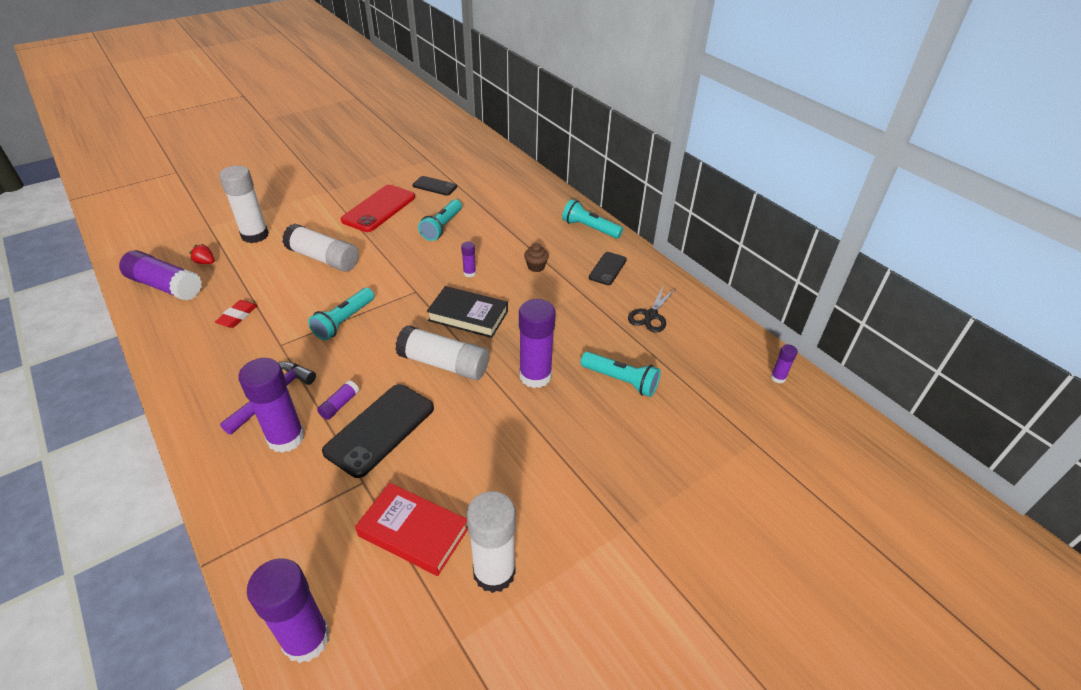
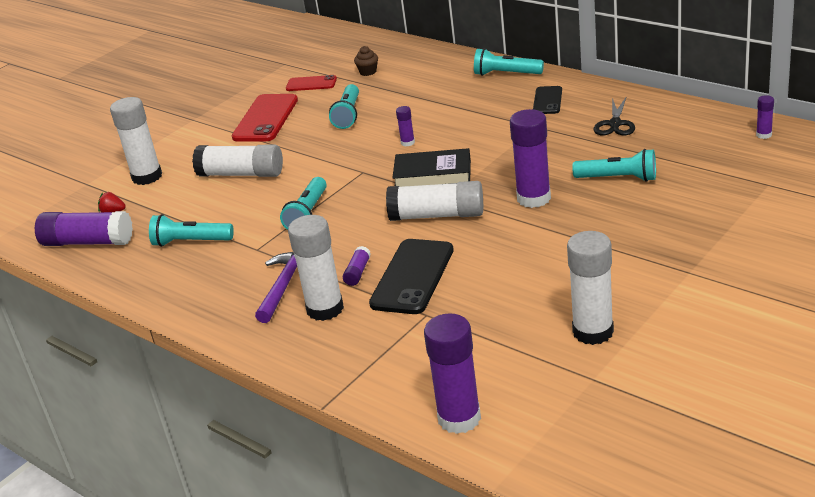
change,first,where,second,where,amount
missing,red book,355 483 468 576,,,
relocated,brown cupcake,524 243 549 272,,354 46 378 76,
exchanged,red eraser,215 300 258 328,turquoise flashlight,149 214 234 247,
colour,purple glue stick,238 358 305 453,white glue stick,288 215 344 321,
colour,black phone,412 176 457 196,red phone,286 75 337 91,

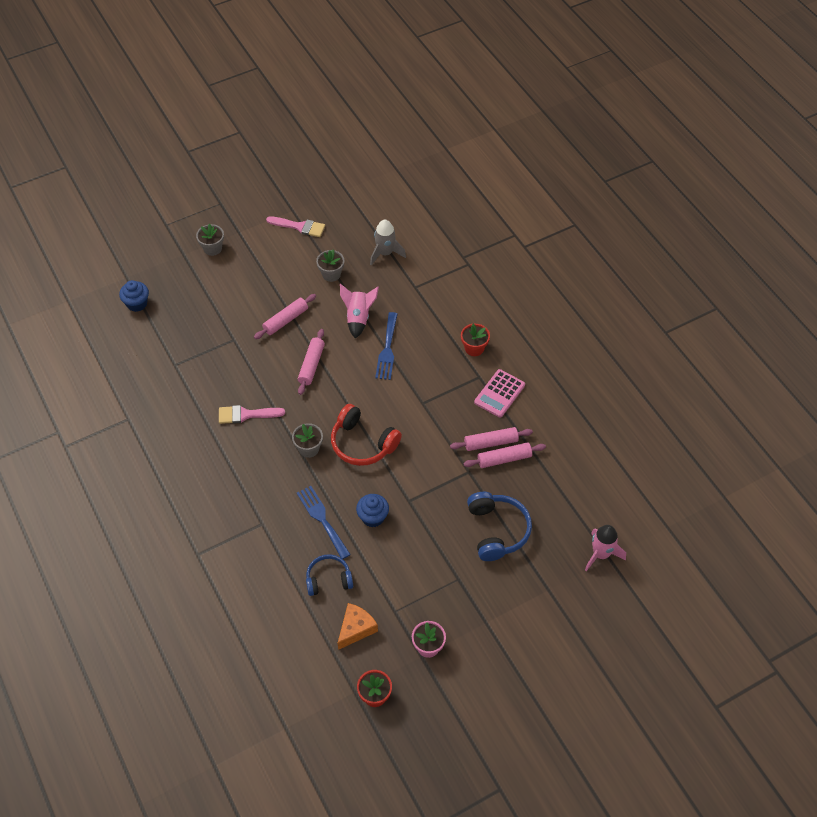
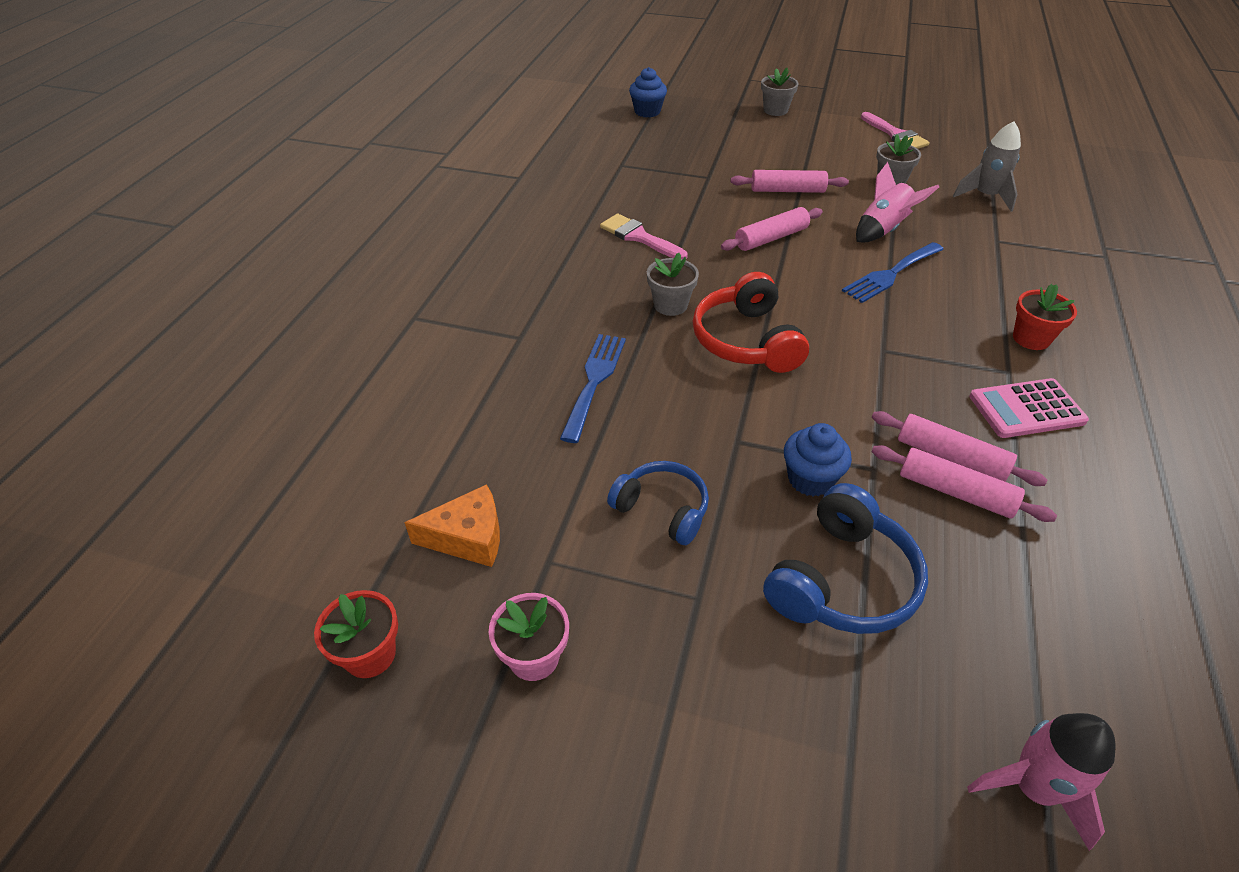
change,first,where,second,where,amount
relocated,blue headphones,306 554 353 596,,607 461 709 545,
relocated,blue cupcake,356 494 389 527,,784 423 852 496,

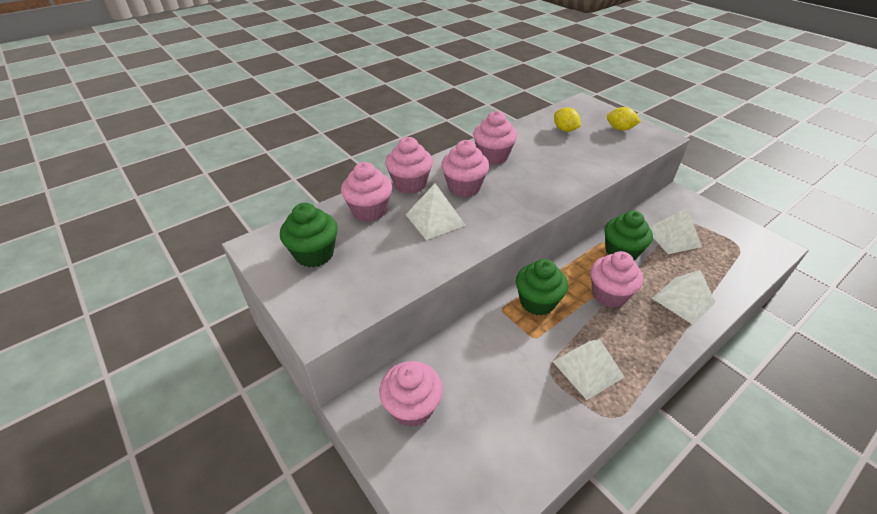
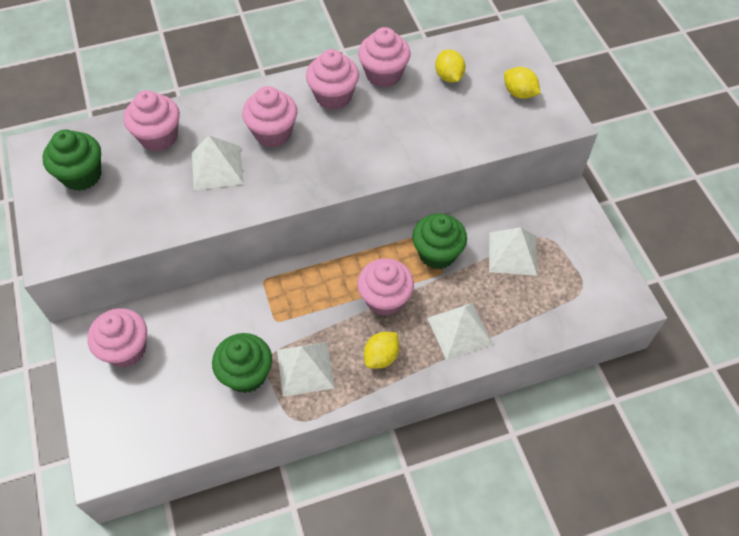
change,first,where,second,where,amount
appeared,,,yellow lemon,364 332 399 369,
relocated,pink cupcake,385 137 433 194,,358 27 410 88,
relocated,green cupcake,516 259 568 316,,212 333 272 393,

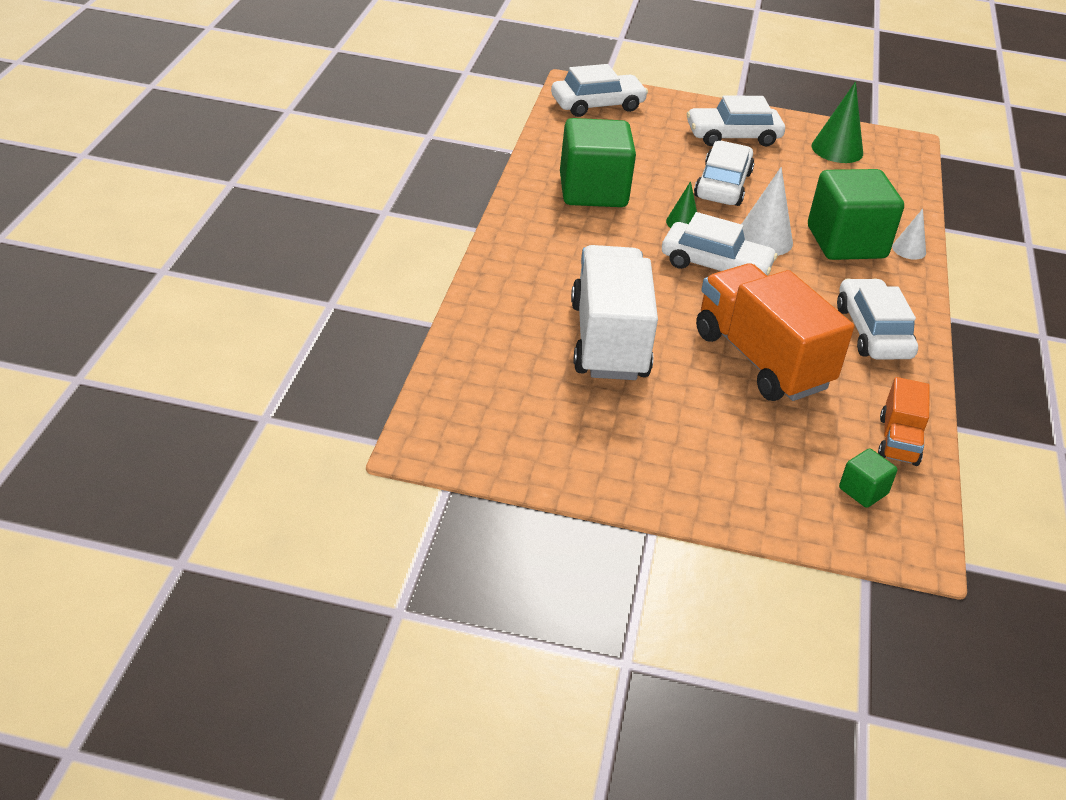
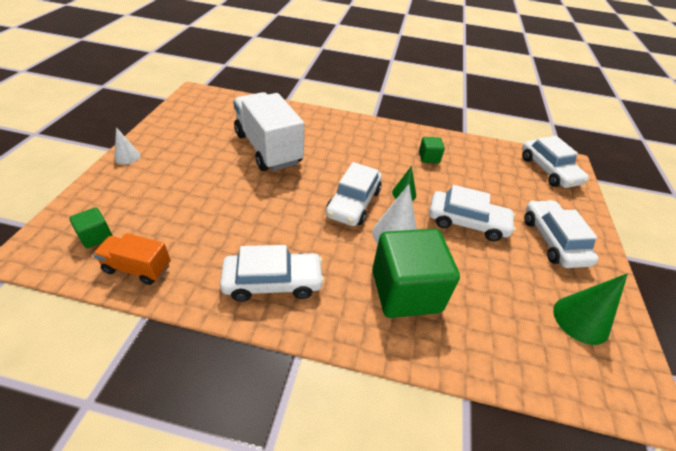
change,first,where,second,where,amount
missing,orange truck,696 263 854 401,,,
relocated,white cone,892 209 926 260,,114 127 140 164,
spun,white truck,571 245 658 380,,233 92 304 171,120 degrees counterclockwise
size,green cube,560 118 636 207,,419 137 445 163,x0.44

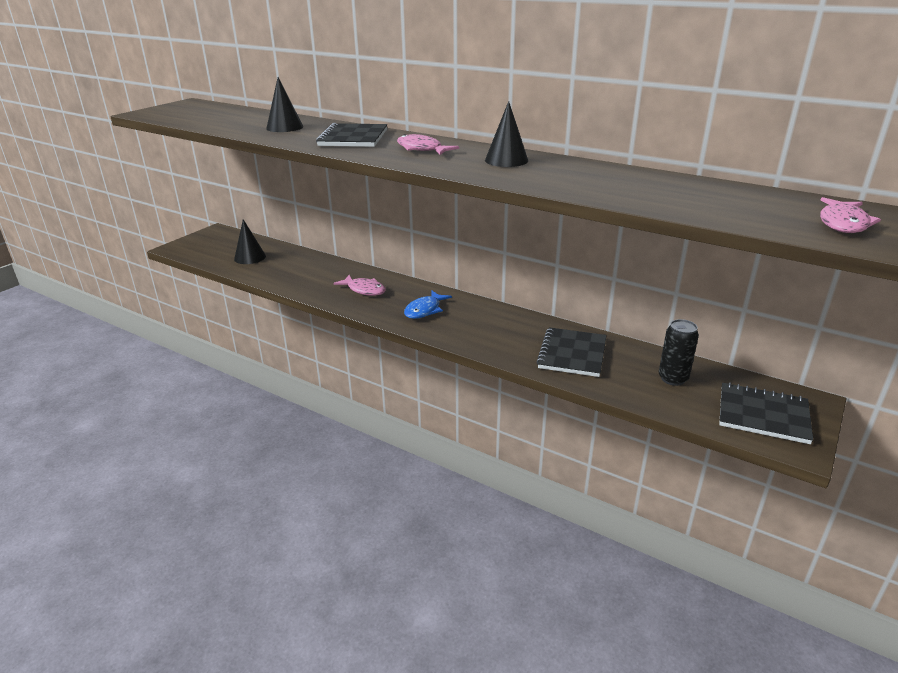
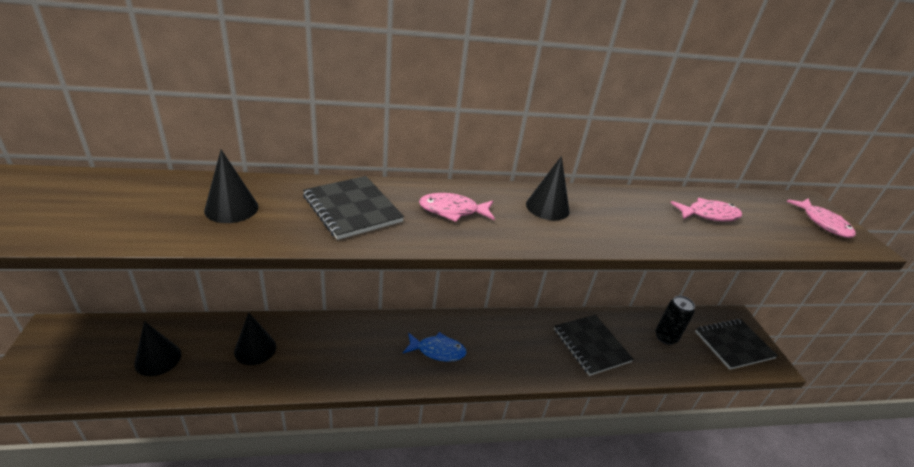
change,first,where,second,where,amount
appeared,,,black cone,234 312 276 365,
relocated,pink fish,333 275 386 296,,670 198 742 222,
spun,blue fish,404 290 452 319,,403 332 466 362,75 degrees counterclockwise

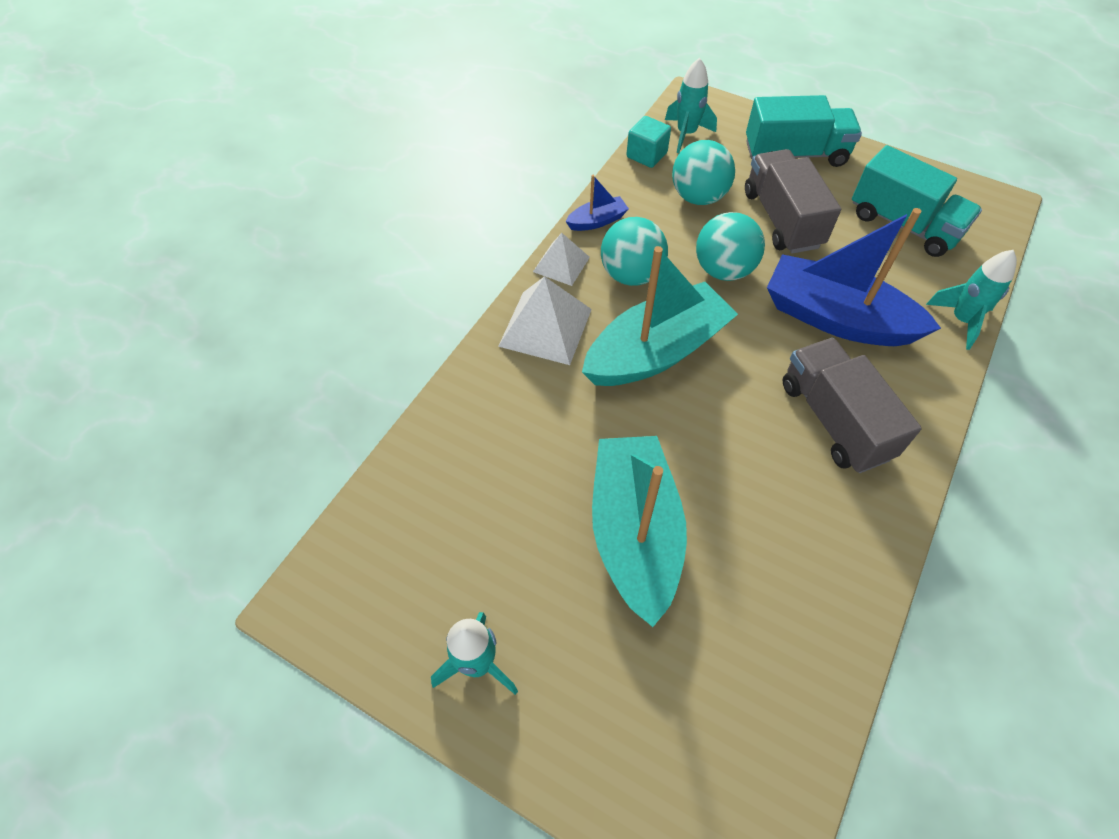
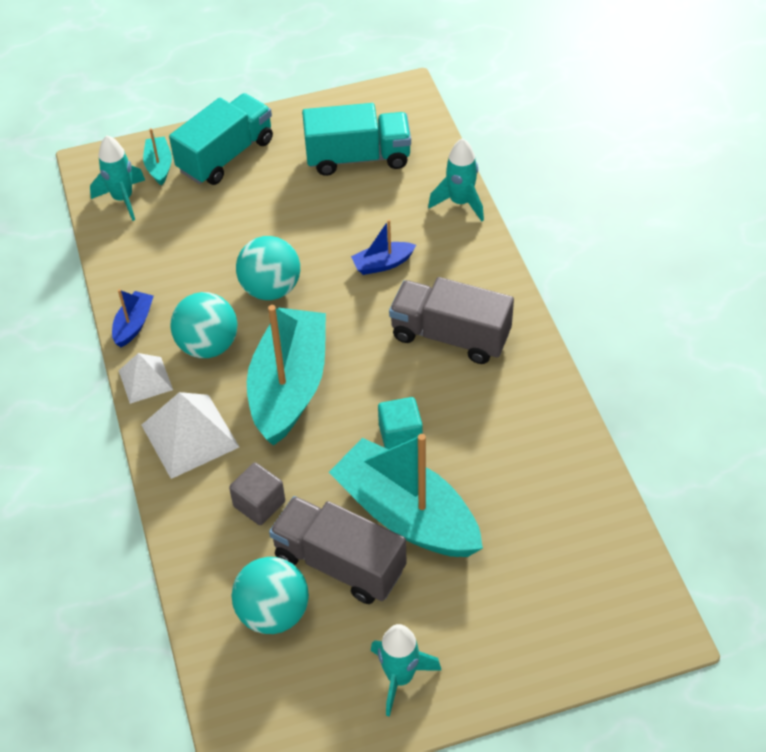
change,first,where,second,where,amount
appeared,,,turquoise boat,143 128 172 186,
appeared,,,grey cube,229 462 285 525,
relocated,turquoise cube,626 116 671 168,,378 397 423 449,
relocated,turquoise ball,672 140 735 205,,232 557 309 634,
relocated,grey truck,745 149 841 254,,269 496 407 604,
size,blue boat,767 208 941 346,,351 220 416 275,x0.44

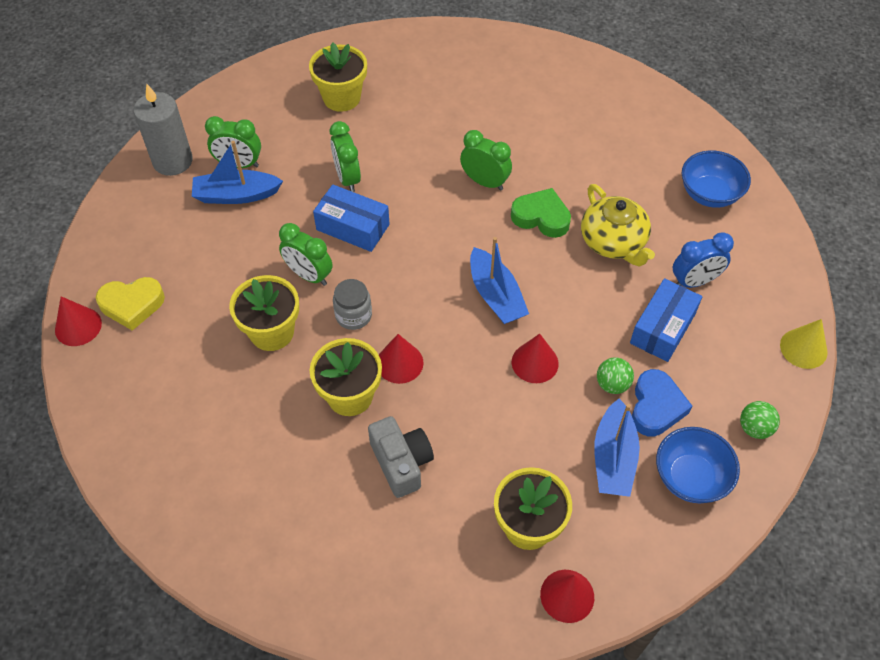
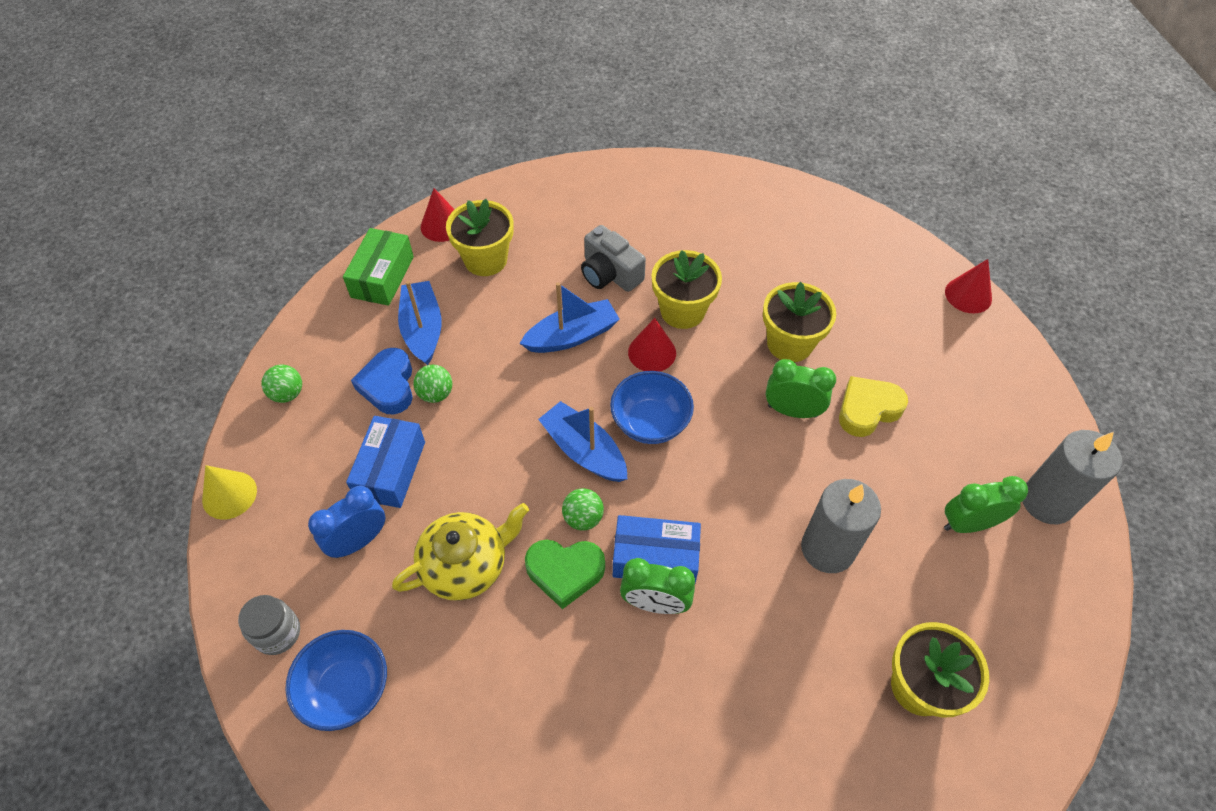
change,first,where,second,where,amount
missing,red cone,512 334 559 383,,,
appeared,,,green box,343 228 414 306,
appeared,,,green ball,562 488 604 531,
relocated,yellow heart,96 277 165 331,,839 376 908 437,
relocated,blue boat,192 141 283 204,,519 282 620 353,
relocated,blue box,313 185 390 252,,613 515 701 583,
relocated,grey jar,333 279 372 330,,238 595 300 655,
relocated,blue bowl,656 427 740 504,,610 371 694 444,
exchanged,green clock,330 121 361 192,grey candle,801 479 881 573,
spun,yellow teapot,581 184 655 267,,392 503 529 601,105 degrees clockwise

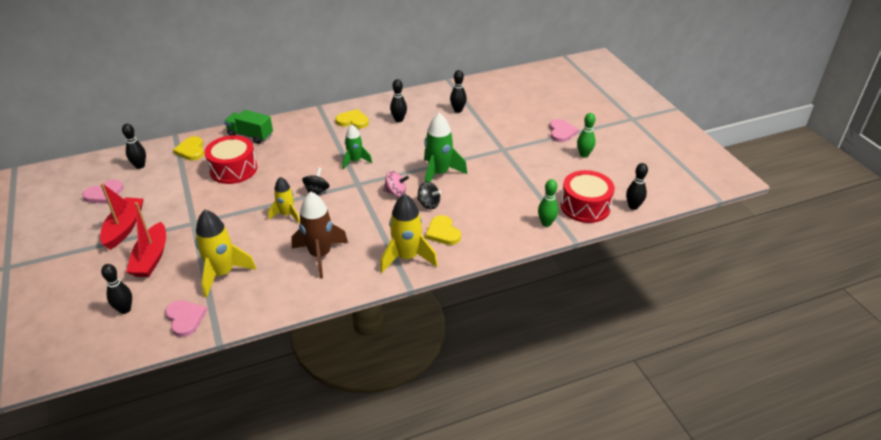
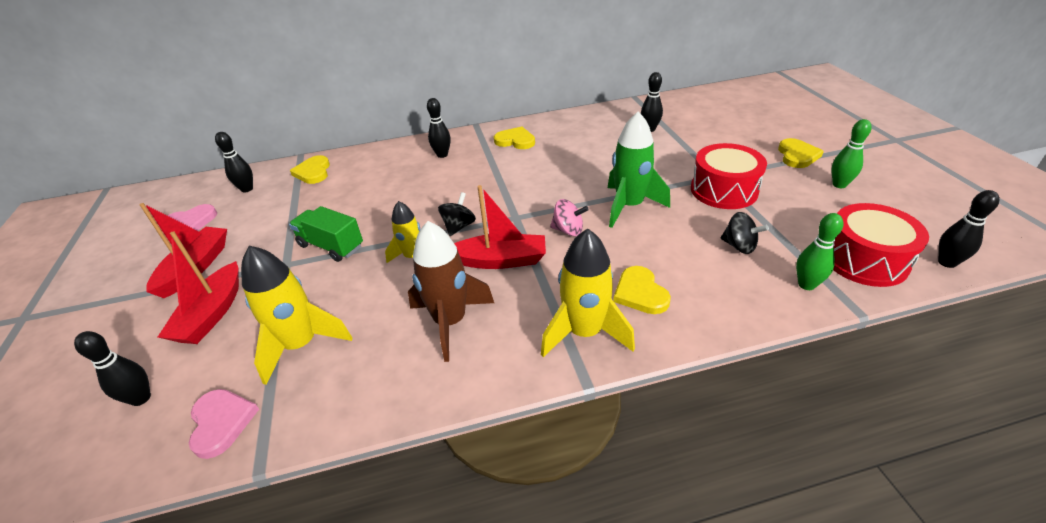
change,first,where,second,where,amount
missing,green rocket,343 125 372 170,,,
appeared,,,red boat,454 185 546 269,
relocated,red drum,205 135 257 184,,691 143 767 209,
relocated,green truck,224 110 273 144,,289 206 363 262,
relocated,black bowling pin,390 79 407 122,,427 98 451 158,
relocated,black spinning top,417 182 441 209,,720 212 769 254,
colour,pink heart,549 119 579 142,yellow heart,778 138 824 168,

